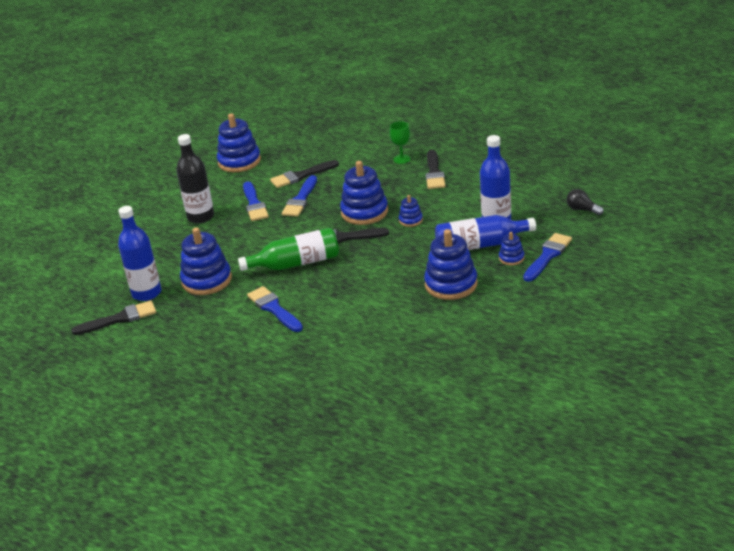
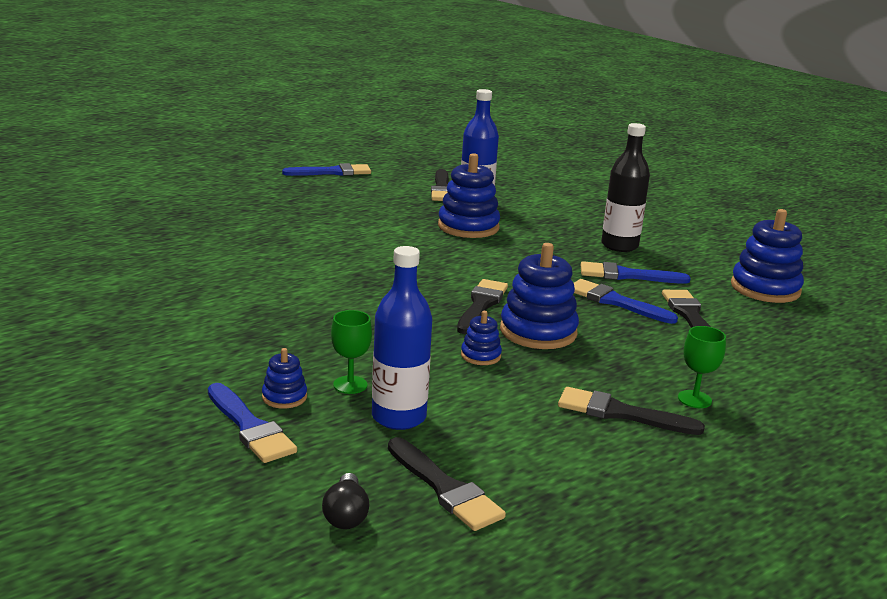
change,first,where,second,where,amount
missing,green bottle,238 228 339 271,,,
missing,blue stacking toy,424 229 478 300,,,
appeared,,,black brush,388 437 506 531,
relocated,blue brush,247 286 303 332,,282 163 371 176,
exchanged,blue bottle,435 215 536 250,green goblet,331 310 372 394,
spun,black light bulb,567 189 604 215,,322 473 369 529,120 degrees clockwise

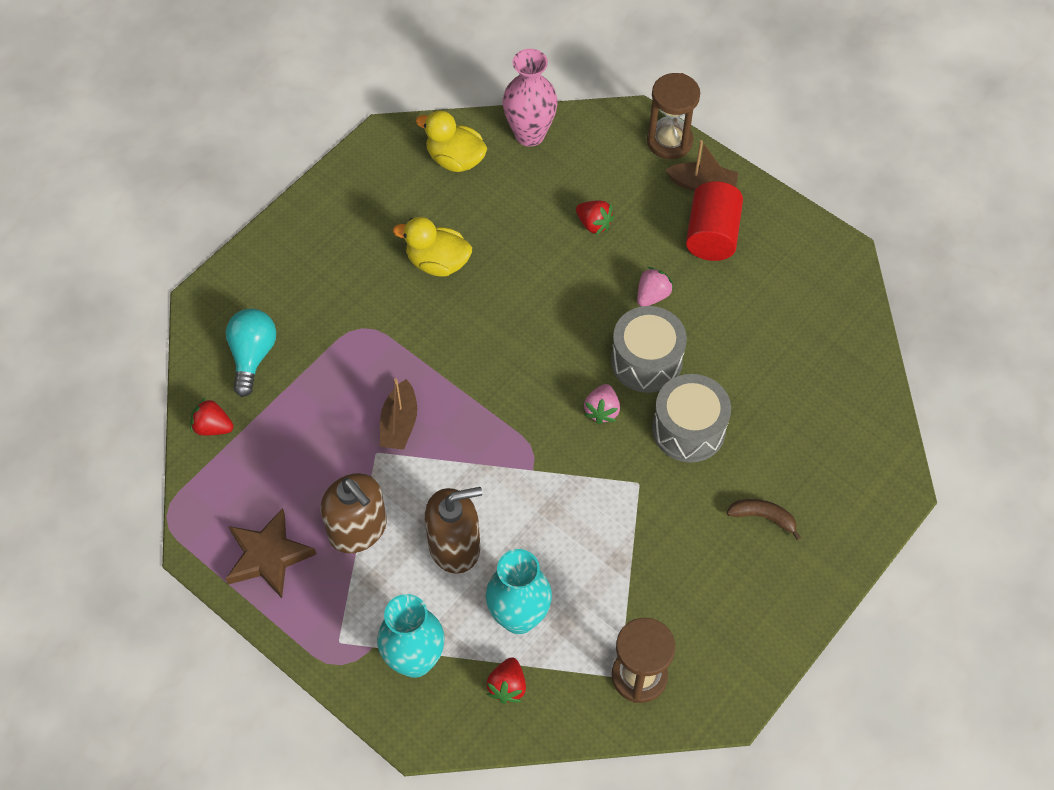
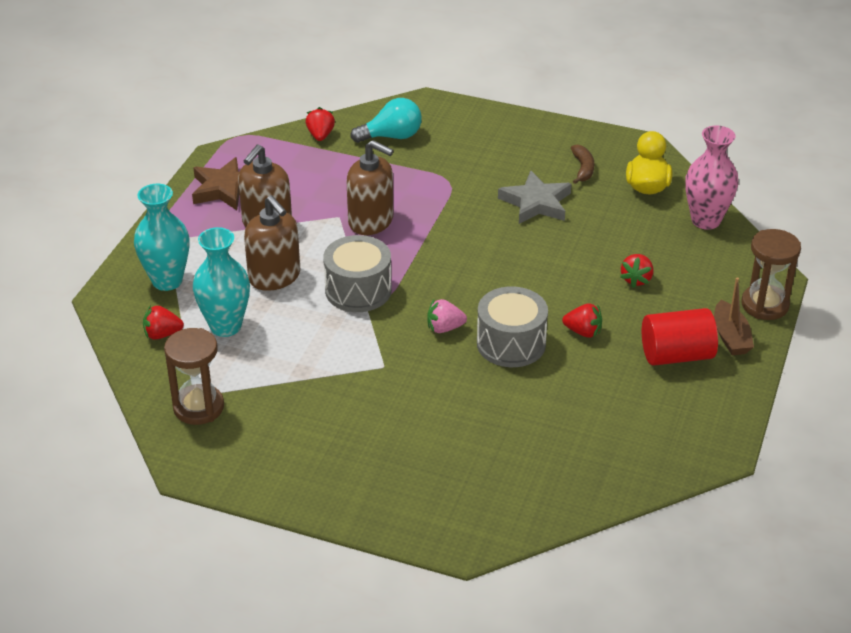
change,first,where,second,where,amount
relocated,grey drum,652 374 731 463,,323 235 392 312,
relocated,brown banana,727 499 801 540,,571 145 594 184,
exchanged,brown boat,380 378 417 450,brown soap dispenser,346 140 394 235,
exchanged,yellow duck,393 217 472 276,grey star,498 170 572 224,
colour,pink strawberry,637 267 674 307,red strawberry,562 303 602 338,

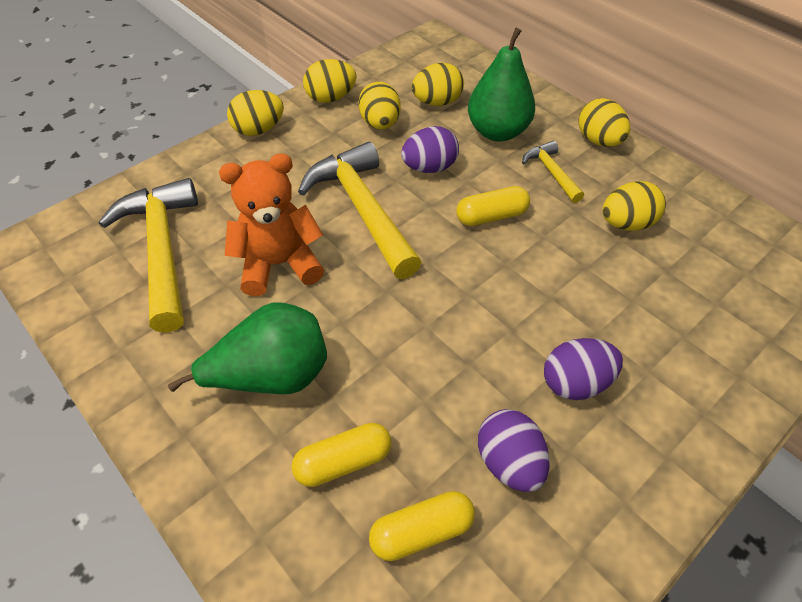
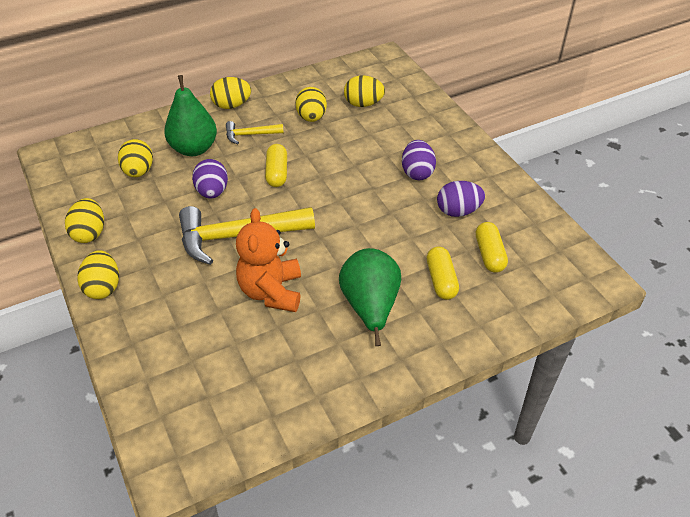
change,first,where,second,where,amount
missing,yellow hammer,99 178 198 333,,,
relocated,yellow egg,358 82 401 129,,344 75 385 107,

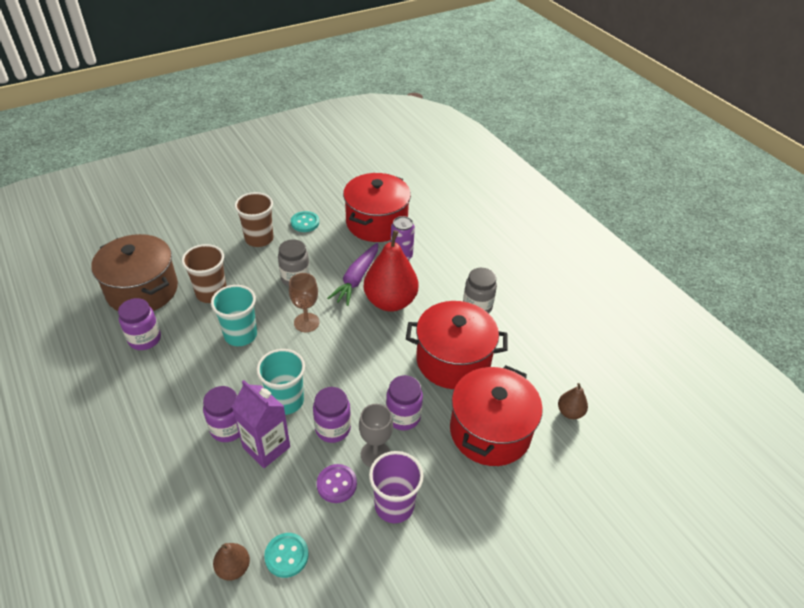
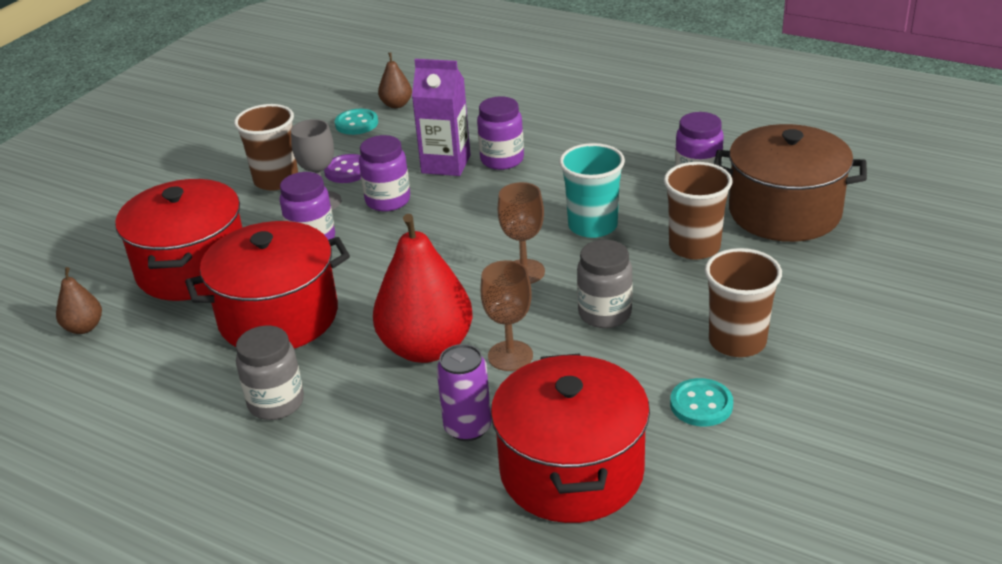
change,first,where,second,where,amount
missing,turquoise cup,256 349 305 415,,,
exchanged,purple carrot,327 243 378 306,brown goblet,480 260 533 371,
colour,purple cup,369 451 424 523,brown cup,234 104 298 190,

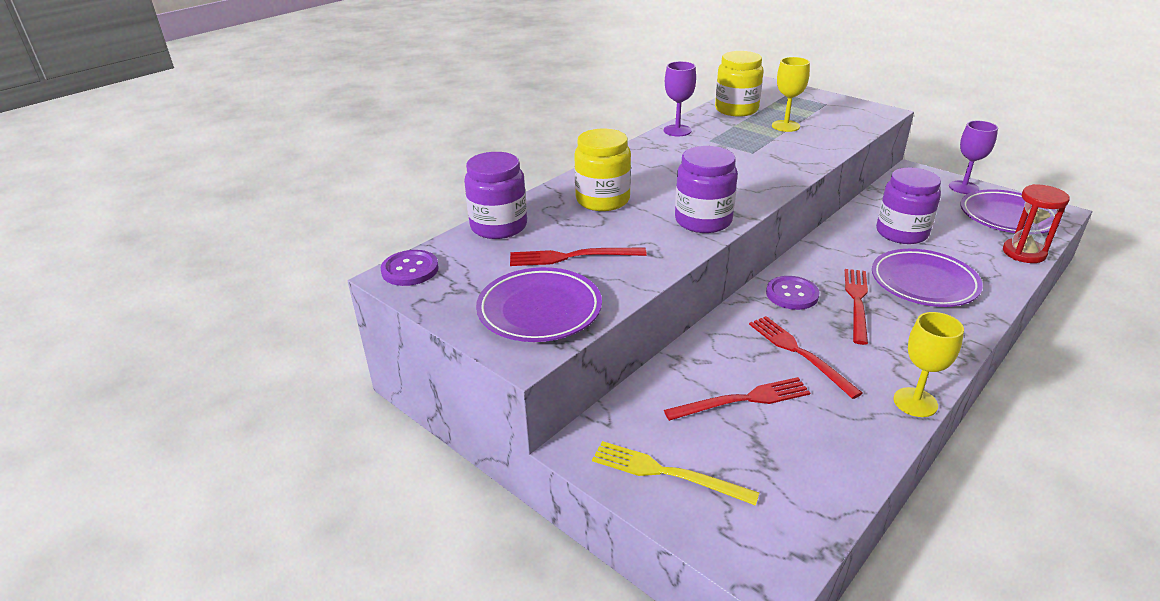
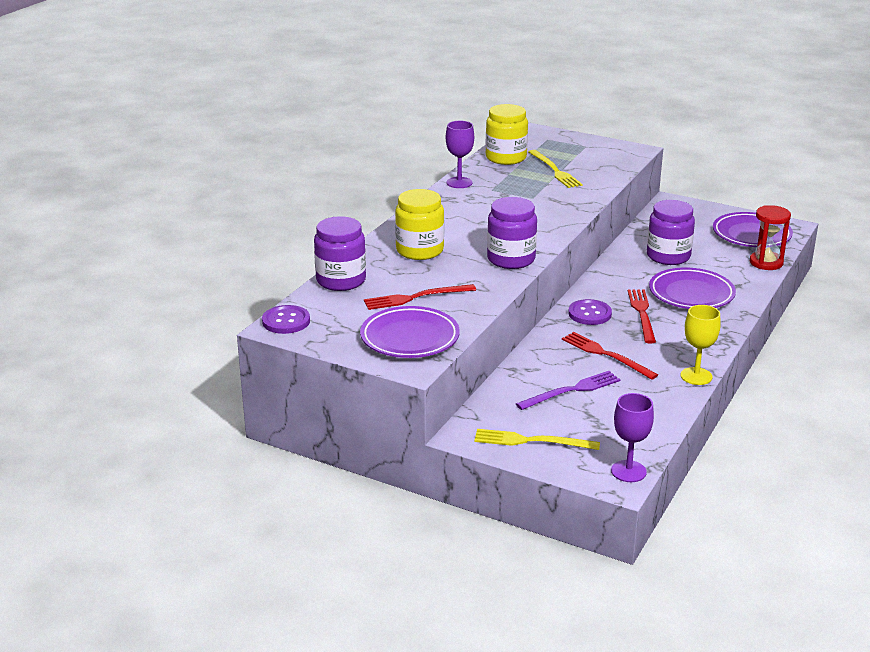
change,first,where,second,where,amount
relocated,purple goblet,949 121 998 194,,611 393 654 482,
exchanged,yellow goblet,772 57 810 132,yellow fork,529 150 583 188,
colour,red fork,664 377 810 421,purple fork,516 371 621 410,

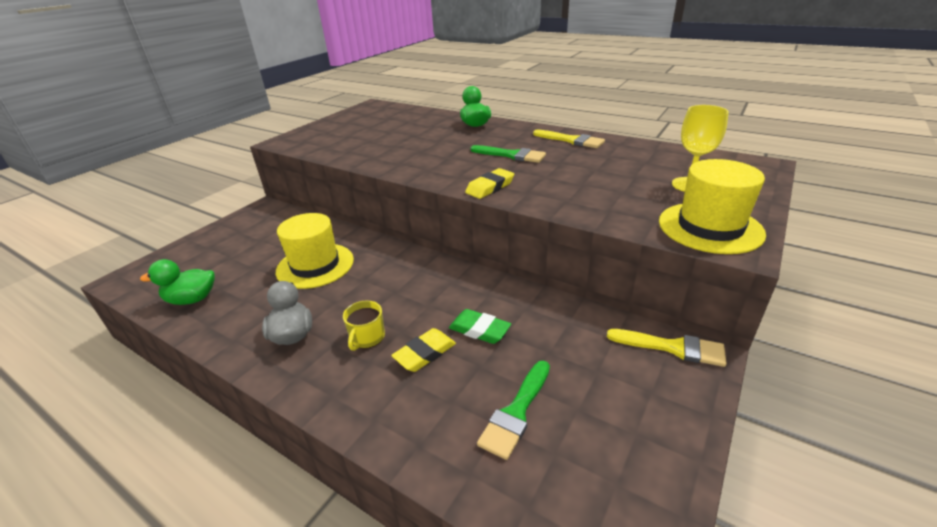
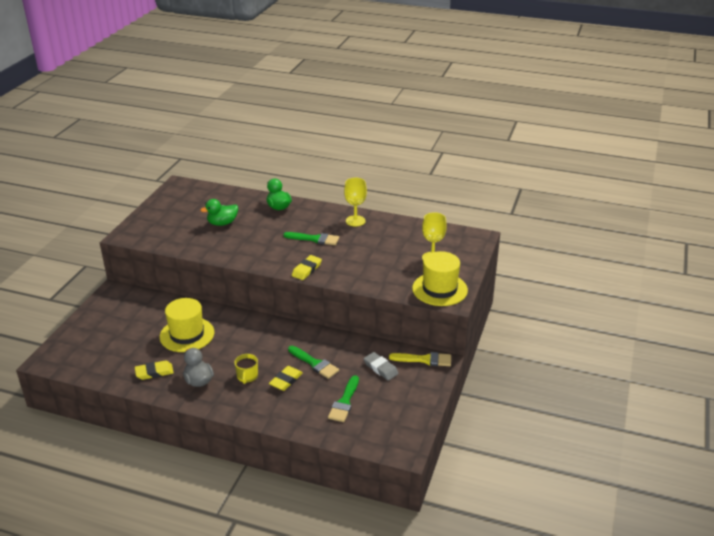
change,first,where,second,where,amount
appeared,,,yellow eraser,135 360 174 380,
appeared,,,grey eraser,364 352 399 380,
relocated,green duck,140 259 215 305,,200 199 238 226,
exchanged,green eraser,449 309 511 344,green brush,288 346 339 379,
exchanged,yellow brush,533 129 605 148,yellow goblet,344 178 367 227,

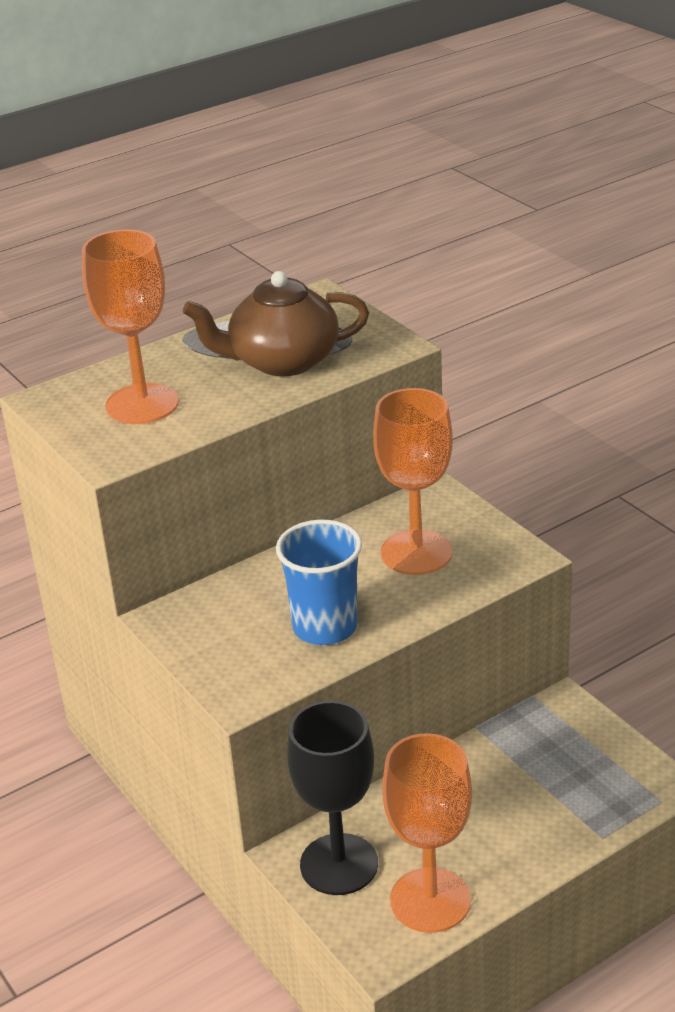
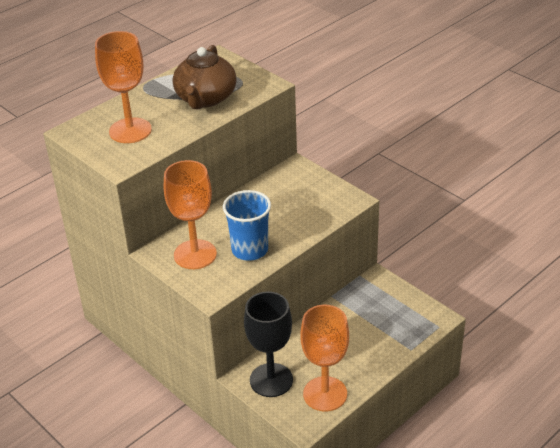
change,first,where,second,where,amount
relocated,orange goblet,373 388 453 575,,164 160 217 269,
spun,brown teapot,183 271 369 377,,173 45 237 109,60 degrees counterclockwise

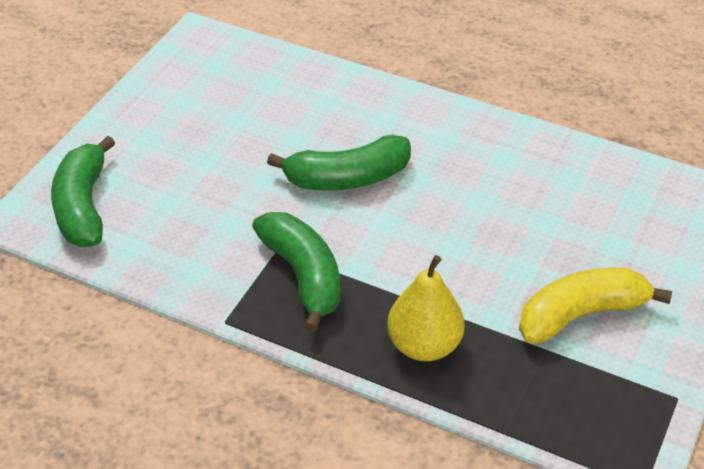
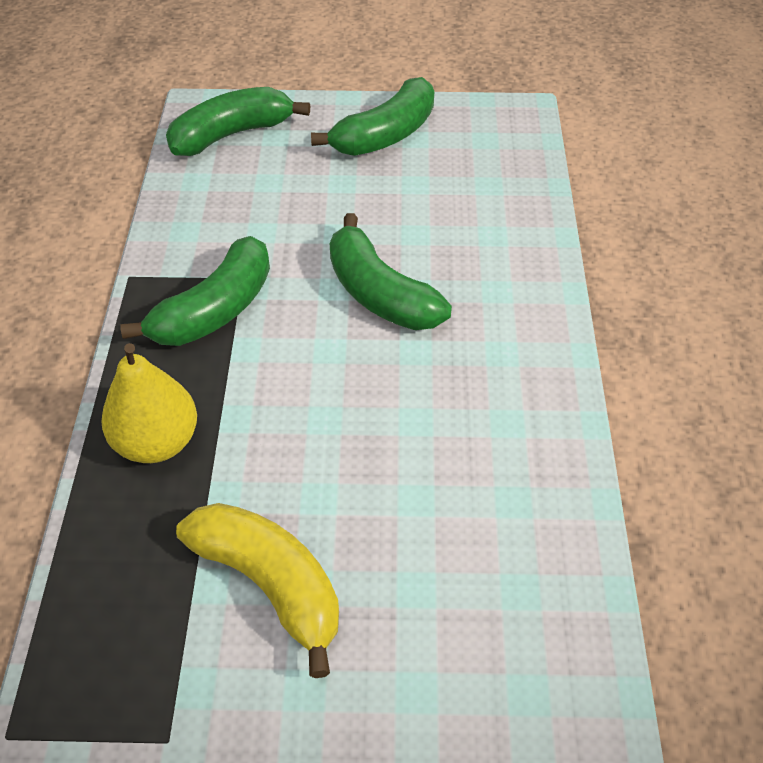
change,first,where,second,where,amount
appeared,,,green banana,311 77 434 156,

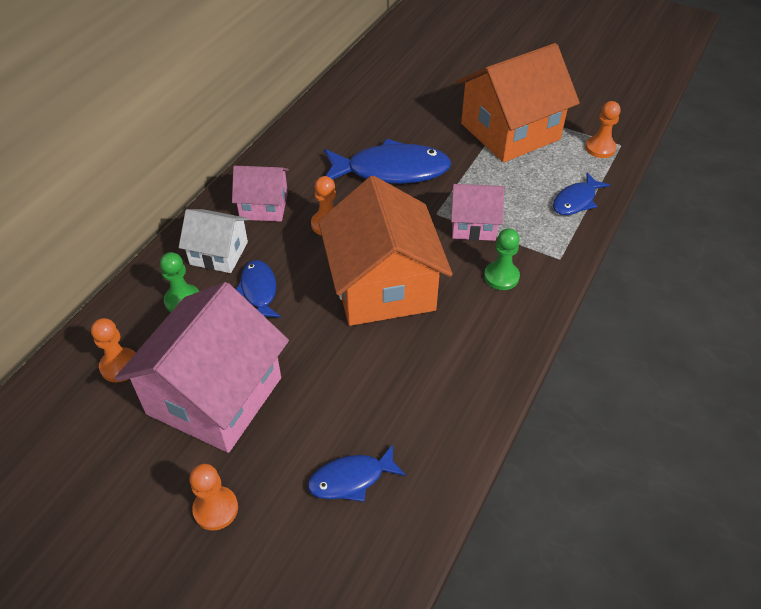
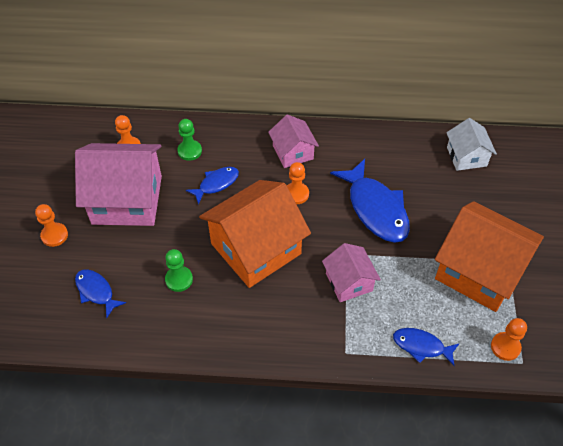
change,first,where,second,where,amount
relocated,white house,179 209 249 273,,446 118 497 171,
relocated,green pawn,484 228 520 290,,165 249 193 292,

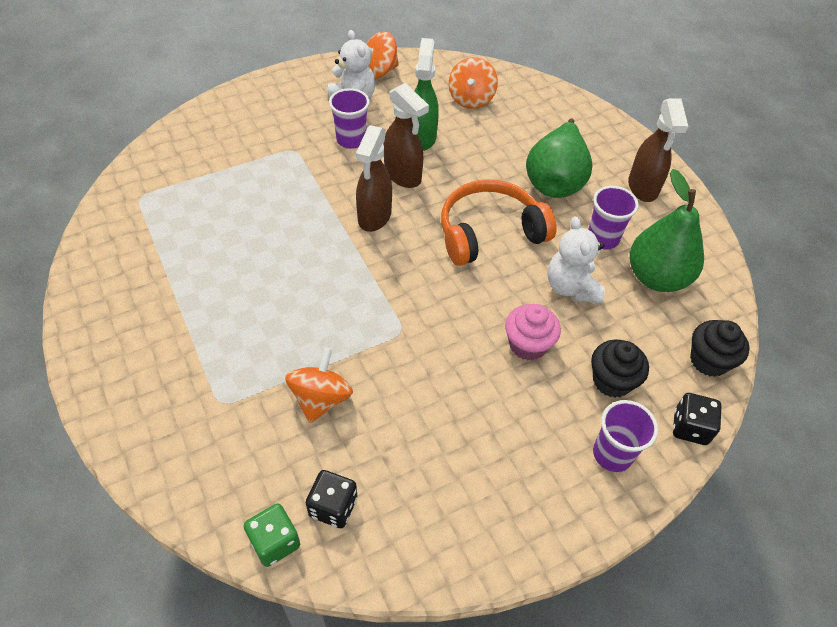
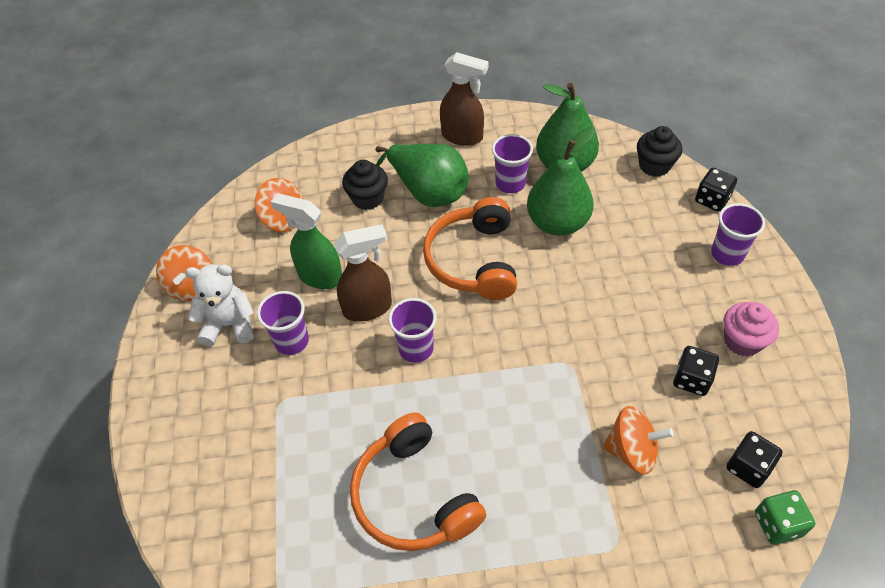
change,first,where,second,where,amount
appeared,,,orange headphones,350 412 486 551,
appeared,,,black dice,673 346 719 396,
relocated,pink cupcake,505 304 561 361,,723 302 779 357,
relocated,black cupcake,591 340 649 398,,342 160 388 210,
exchanged,brown spray bottle,356 125 392 232,purple cup,388 298 437 363,
exchanged,white teddy bear,548 216 605 303,green pear,527 127 595 236,
spun,orange spinning top,285 347 353 423,,602 406 674 474,150 degrees clockwise

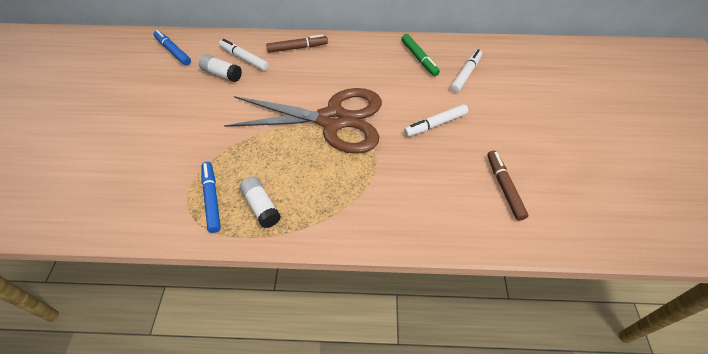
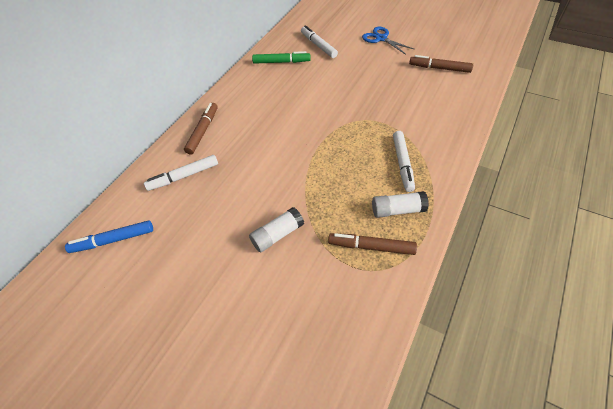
change,first,where,second,where,amount
missing,brown scissors,224 88 382 154,,,
appeared,,,blue scissors,362 27 415 55,
relocated,white glue stick,199 54 242 82,,249 207 304 252,
relocated,white marker,404 104 468 137,,393 131 415 192,
colour,blue marker,202 162 221 233,brown marker,328 233 417 255,

